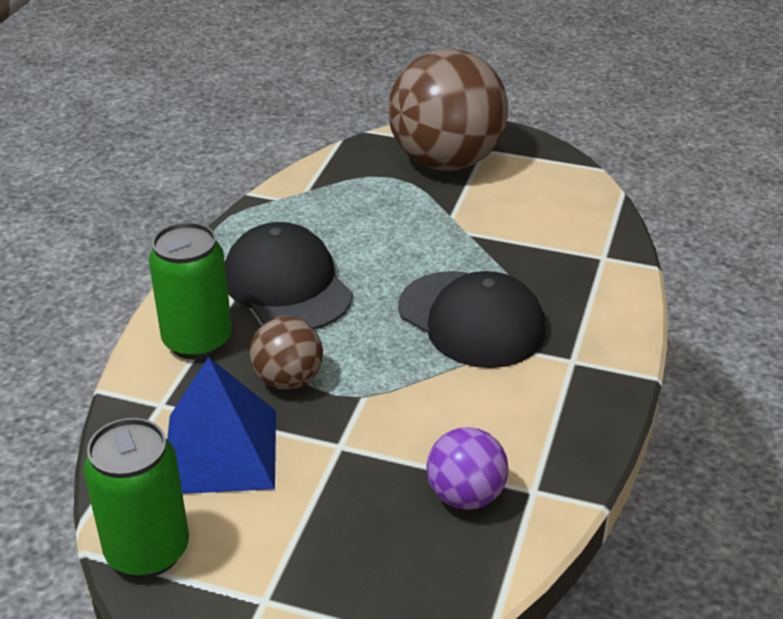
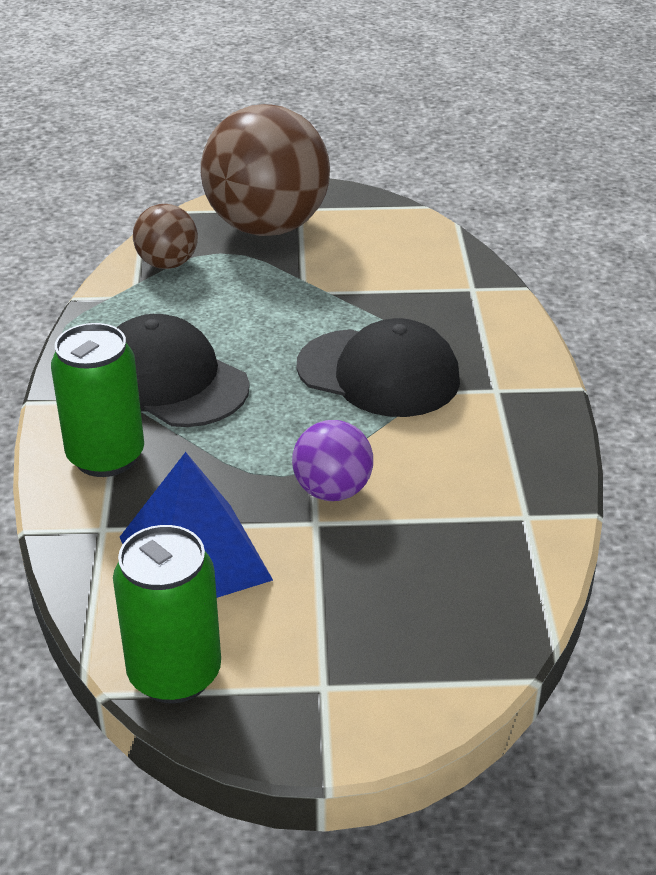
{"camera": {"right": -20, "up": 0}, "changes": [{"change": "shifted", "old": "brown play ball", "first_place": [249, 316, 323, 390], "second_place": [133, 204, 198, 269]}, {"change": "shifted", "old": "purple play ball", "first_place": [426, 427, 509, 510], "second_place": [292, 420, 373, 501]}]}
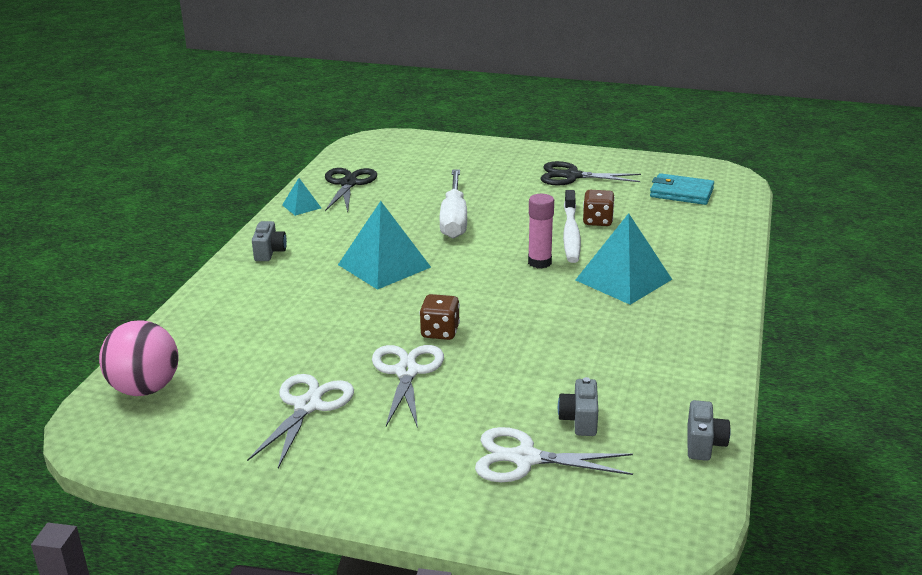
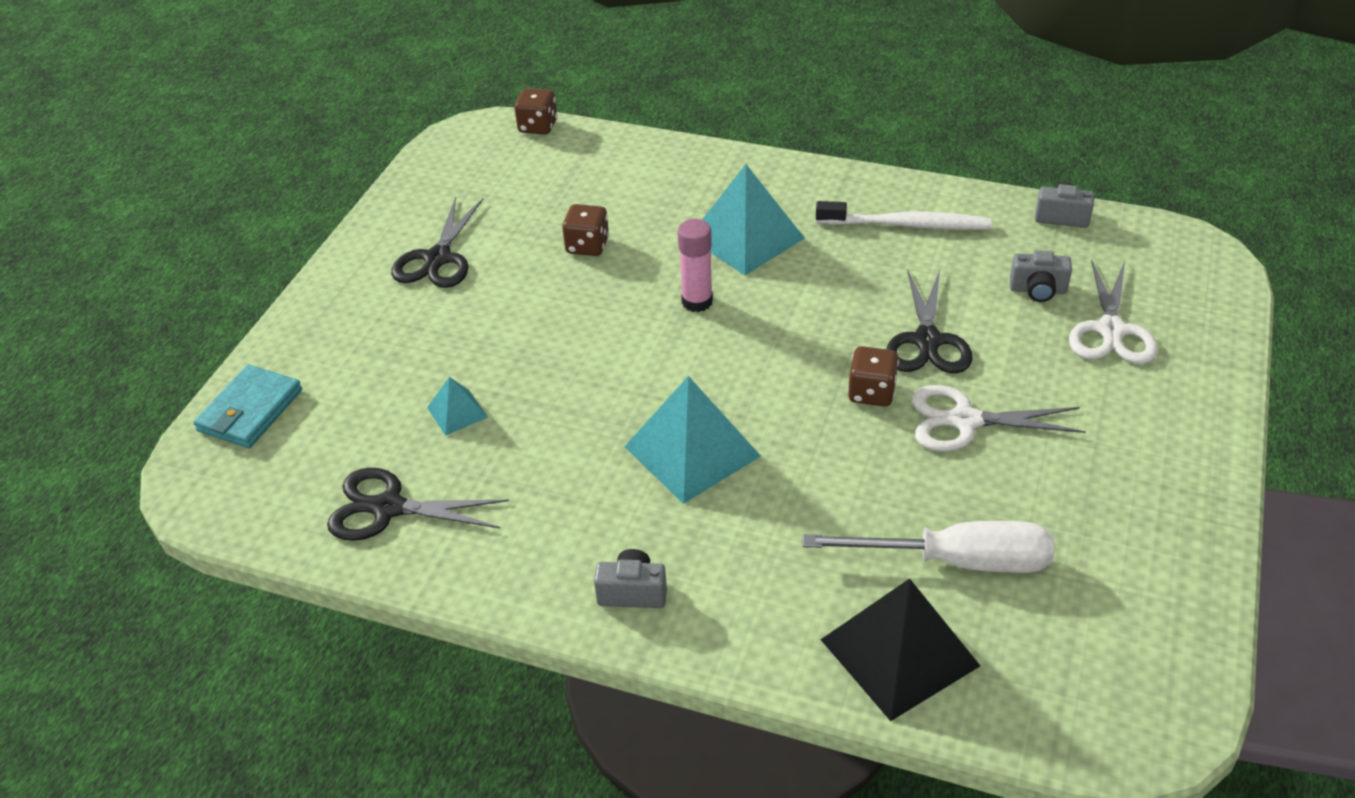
{"camera": {"right": -85, "up": 15}, "changes": [{"change": "shifted", "old": "turquoise card wallet", "first_place": [650, 173, 714, 205], "second_place": [193, 365, 302, 448]}, {"change": "shifted", "old": "turquoise solid pyramid", "first_place": [282, 178, 321, 216], "second_place": [427, 377, 488, 436]}, {"change": "new", "new": "brown dice", "second_place": [514, 88, 557, 135]}, {"change": "shifted", "old": "white flat screwdriver", "first_place": [440, 170, 467, 239], "second_place": [803, 521, 1054, 573]}, {"change": "shifted", "old": "white tooth brush", "first_place": [563, 190, 581, 263], "second_place": [816, 201, 991, 230]}, {"change": "new", "new": "jet-black solid pyramid", "second_place": [821, 578, 980, 721]}, {"change": "new", "new": "jet-black scissors", "second_place": [886, 269, 972, 373]}, {"change": "gone", "old": "rose-pink play ball", "first_place": [99, 320, 179, 396]}, {"change": "gone", "old": "white scissors", "first_place": [247, 374, 354, 468]}]}
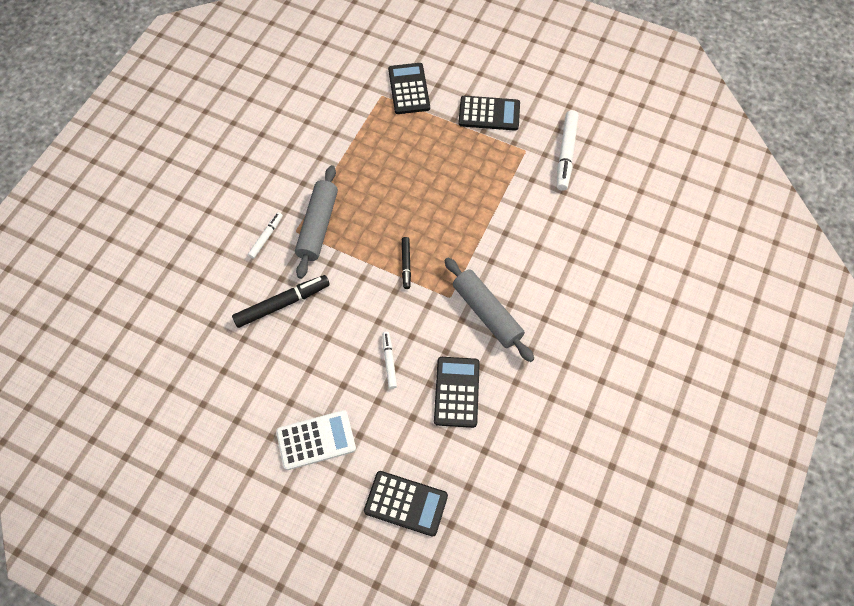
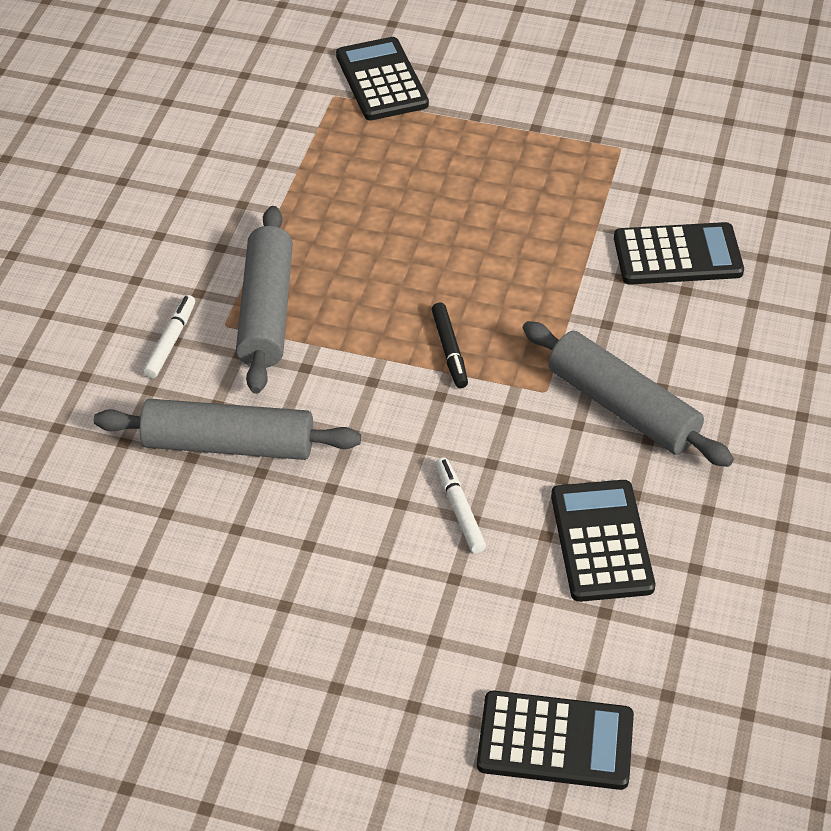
{"camera": {"right": -10, "up": -15}, "changes": [{"change": "swapped", "old": "jet-black felt pen", "new": "ash-grey pastry roller", "first_place": [232, 275, 330, 328], "second_place": [94, 399, 361, 460]}, {"change": "shifted", "old": "jet-black calculator", "first_place": [458, 96, 520, 131], "second_place": [614, 222, 744, 285]}, {"change": "gone", "old": "white calculator", "first_place": [276, 410, 356, 470]}, {"change": "gone", "old": "white felt pen", "first_place": [557, 110, 579, 191]}]}
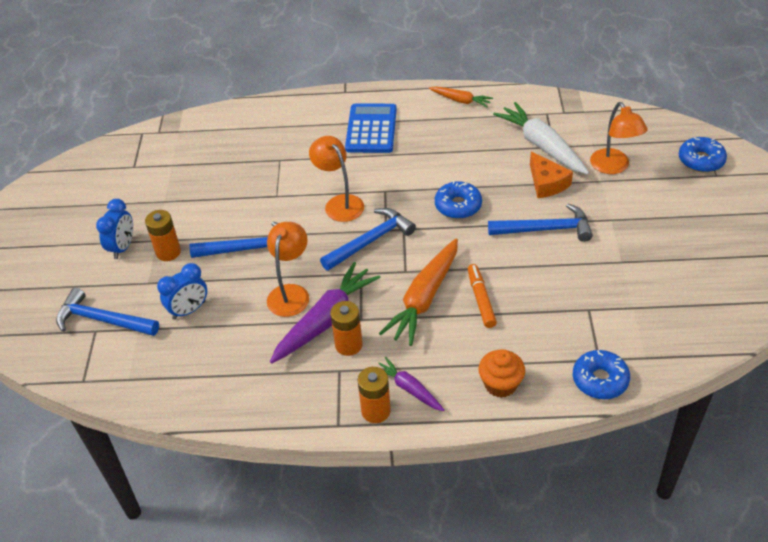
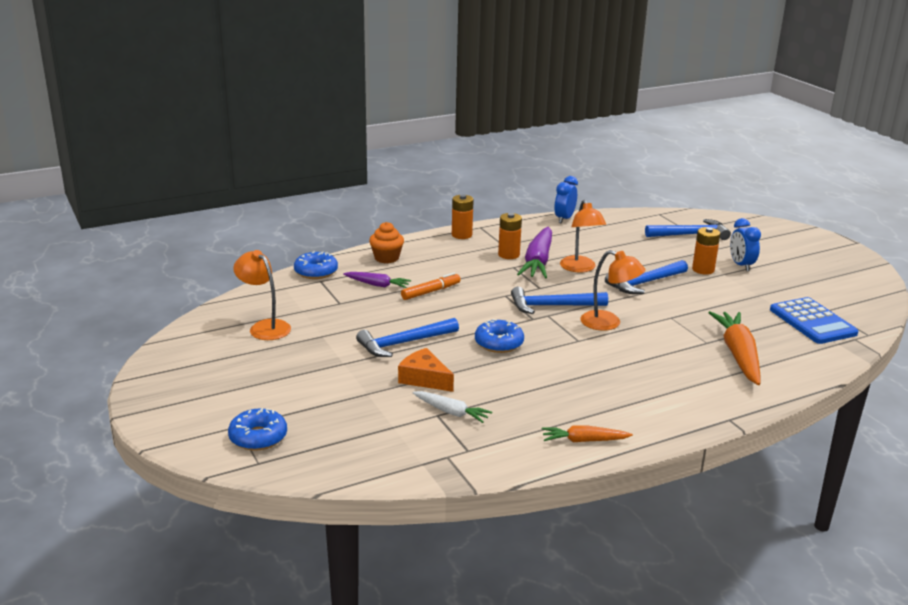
{"camera": {"right": 150, "up": -20}, "changes": [{"change": "shifted", "old": "orange-coloured desk lamp", "first_place": [590, 102, 648, 174], "second_place": [233, 250, 291, 340]}, {"change": "shifted", "old": "purple toy carrot", "first_place": [378, 357, 444, 411], "second_place": [343, 272, 411, 288]}, {"change": "rotated", "old": "orange-coloured felt pen", "first_place": [468, 264, 497, 328], "second_place": [401, 273, 461, 300], "degrees": -90}, {"change": "scaled", "old": "white toy carrot", "first_place": [493, 102, 589, 174], "second_place": [412, 391, 492, 423], "factor": 0.56}, {"change": "rotated", "old": "royal blue carpenter's hammer", "first_place": [320, 208, 416, 271], "second_place": [511, 287, 608, 314], "degrees": 60}, {"change": "shifted", "old": "royal blue alarm clock", "first_place": [157, 263, 207, 320], "second_place": [554, 176, 578, 223]}, {"change": "shifted", "old": "orange-coloured toy carrot", "first_place": [379, 239, 458, 346], "second_place": [708, 311, 761, 385]}, {"change": "shifted", "old": "royal blue calculator", "first_place": [345, 104, 397, 153], "second_place": [770, 297, 858, 344]}]}
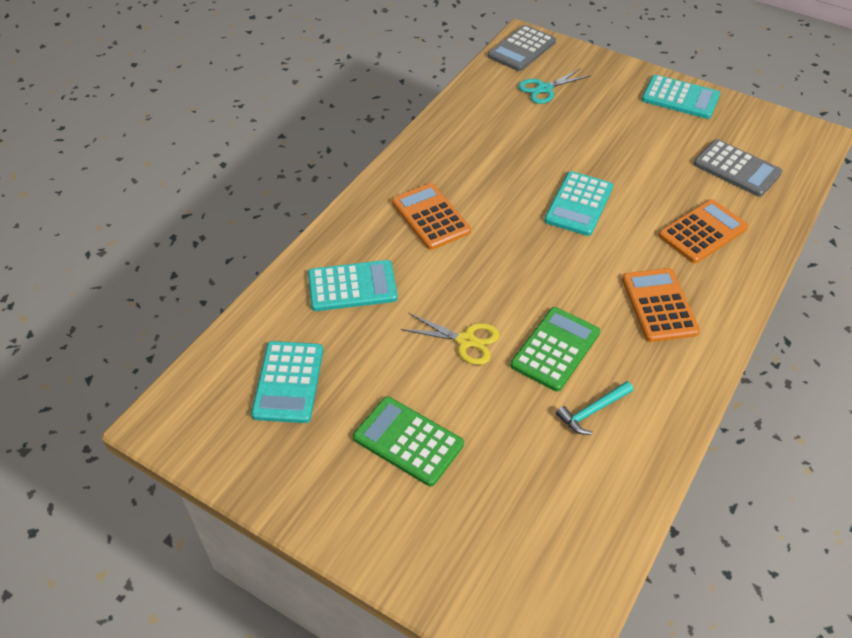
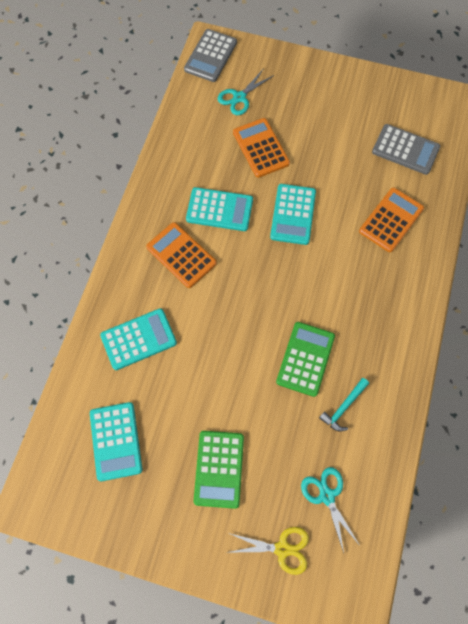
{"camera": {"right": -15, "up": 20}, "changes": [{"change": "shifted", "old": "turquoise calculator", "first_place": [642, 75, 720, 119], "second_place": [186, 187, 253, 231]}, {"change": "rotated", "old": "leaf-green calculator", "first_place": [353, 396, 464, 486], "second_place": [194, 431, 244, 509], "degrees": -105}, {"change": "shifted", "old": "yellow scissors", "first_place": [401, 313, 500, 365], "second_place": [226, 527, 309, 575]}, {"change": "shifted", "old": "orange-coloured calculator", "first_place": [622, 268, 700, 342], "second_place": [233, 118, 290, 178]}, {"change": "new", "new": "turquoise scissors", "second_place": [301, 467, 360, 553]}]}
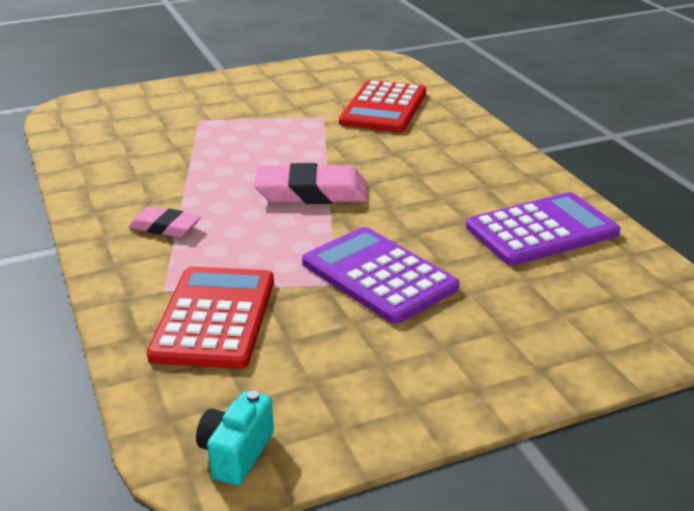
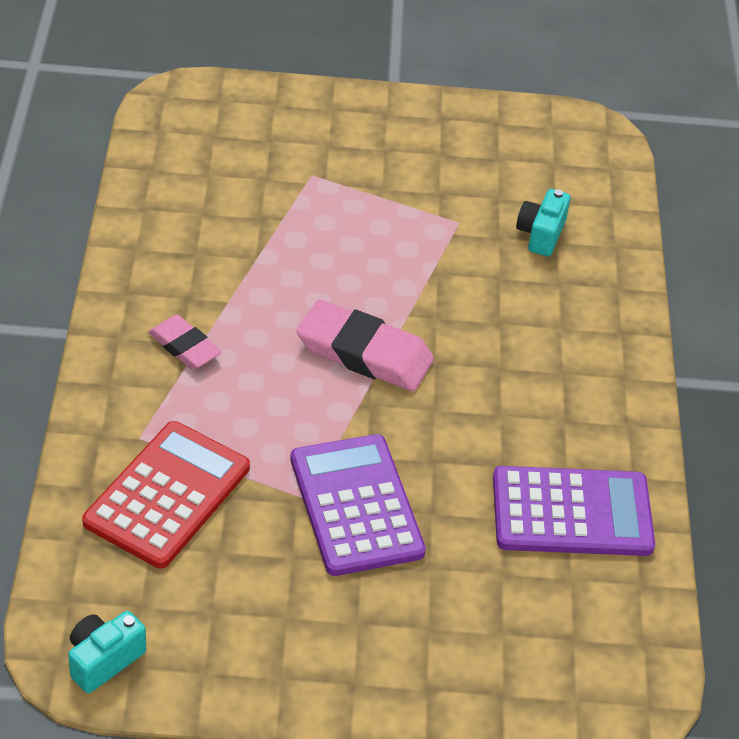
{"camera": {"right": 20, "up": 15}, "changes": [{"change": "swapped", "old": "crimson calculator", "new": "turquoise camera", "first_place": [339, 80, 426, 132], "second_place": [516, 189, 571, 257]}]}
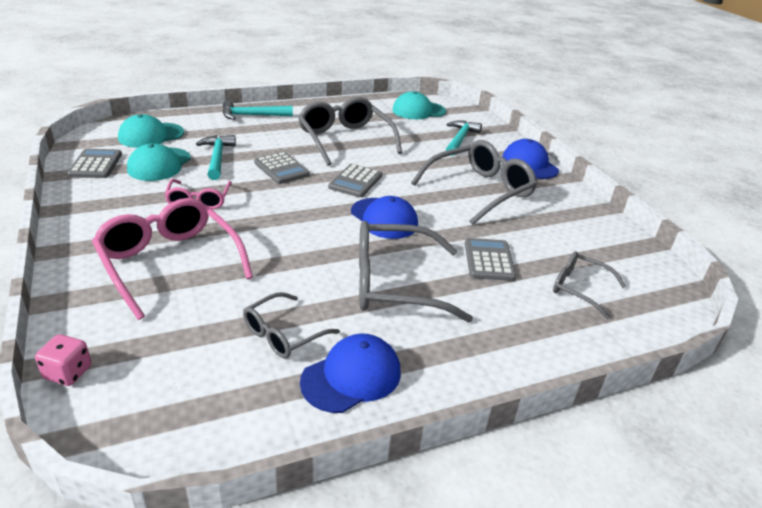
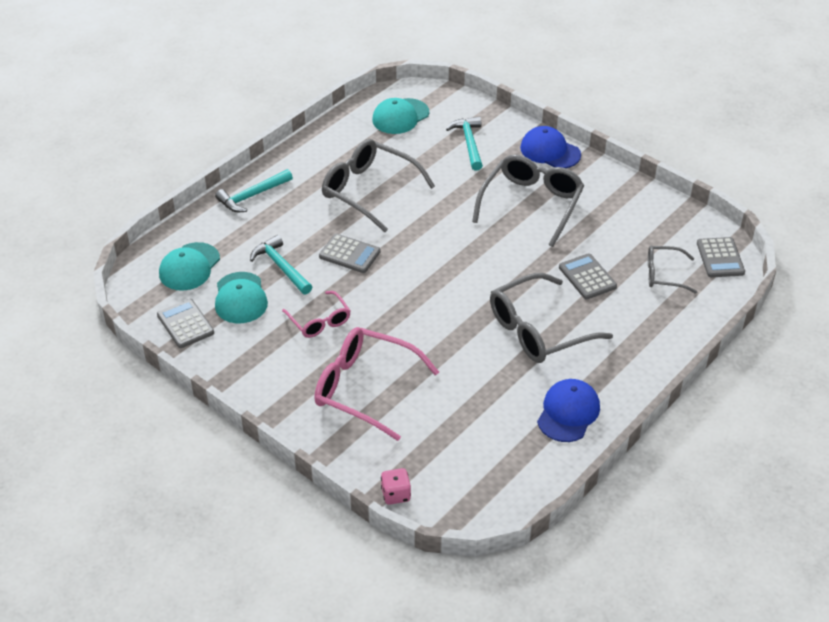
{"camera": {"right": -25, "up": 10}, "changes": [{"change": "shifted", "old": "ash-grey calculator", "first_place": [328, 164, 382, 198], "second_place": [697, 237, 745, 277]}, {"change": "gone", "old": "ash-grey spectacles", "first_place": [243, 292, 340, 359]}, {"change": "gone", "old": "royal blue baseball cap", "first_place": [351, 196, 418, 239]}]}
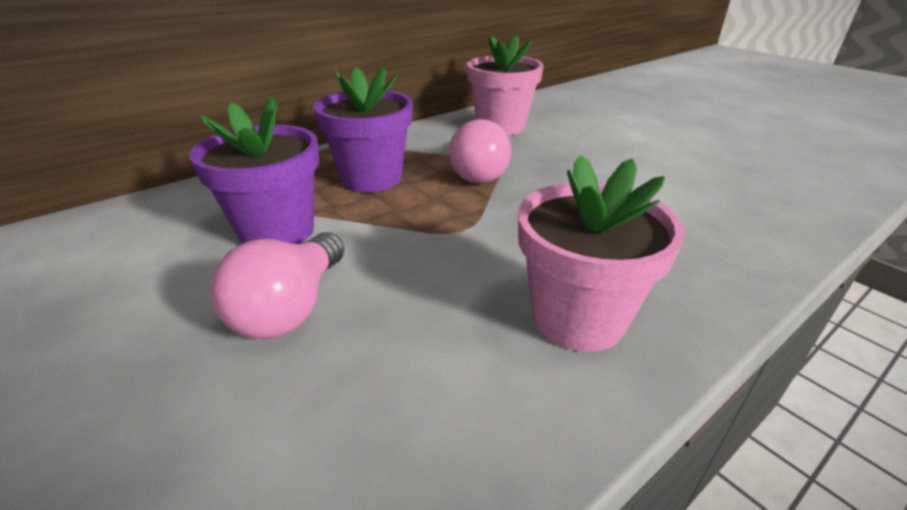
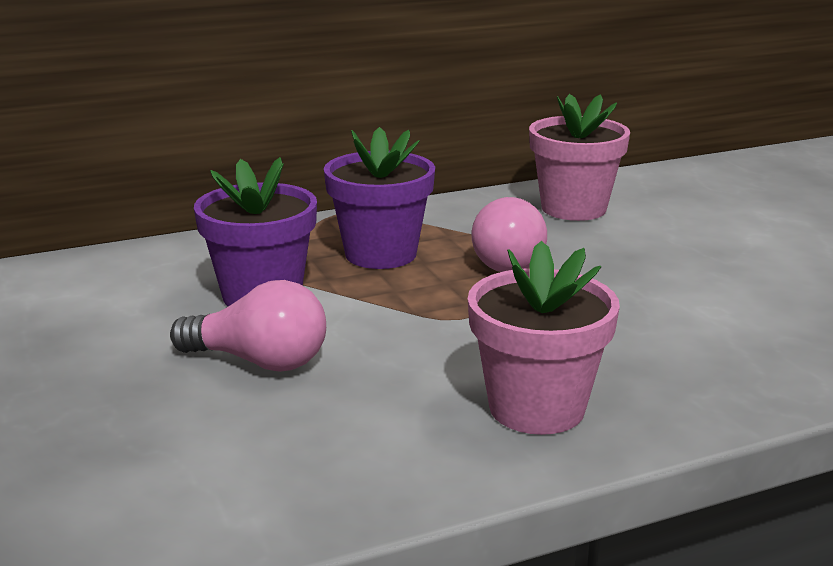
{"camera": {"right": 15, "up": -10}, "changes": [{"change": "rotated", "old": "rose-pink bulb", "first_place": [210, 232, 344, 339], "second_place": [170, 280, 326, 372], "degrees": -105}]}
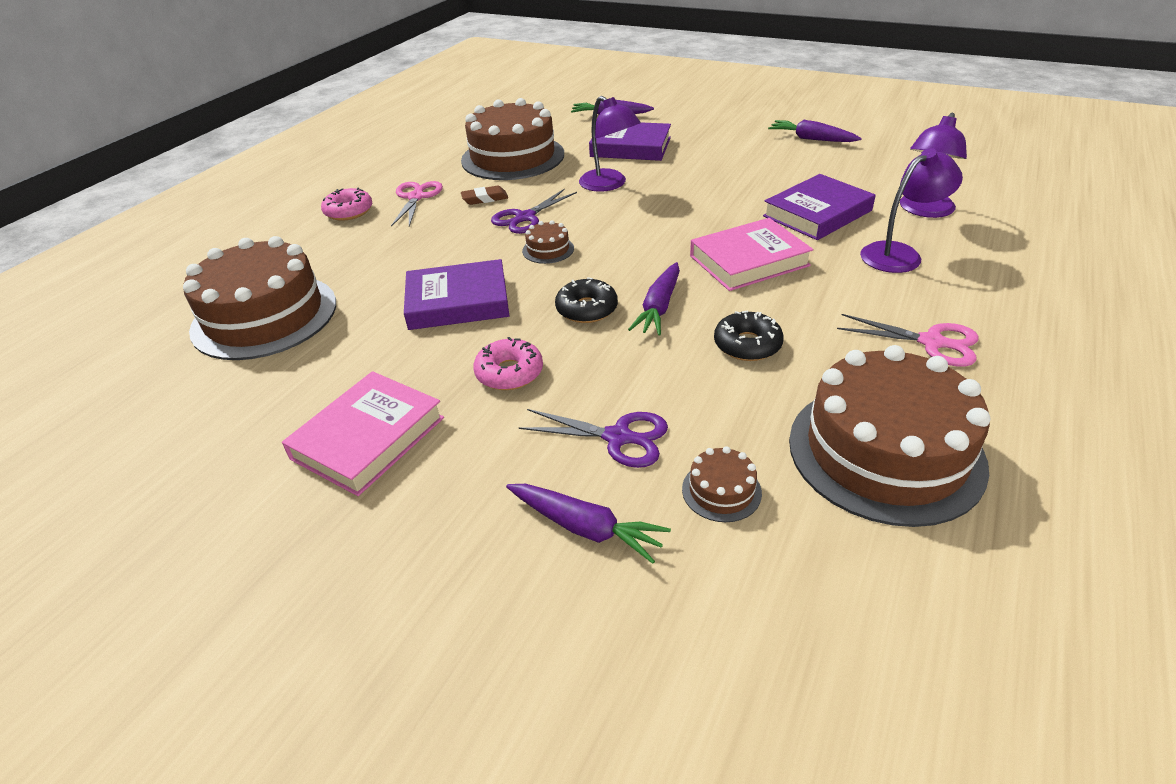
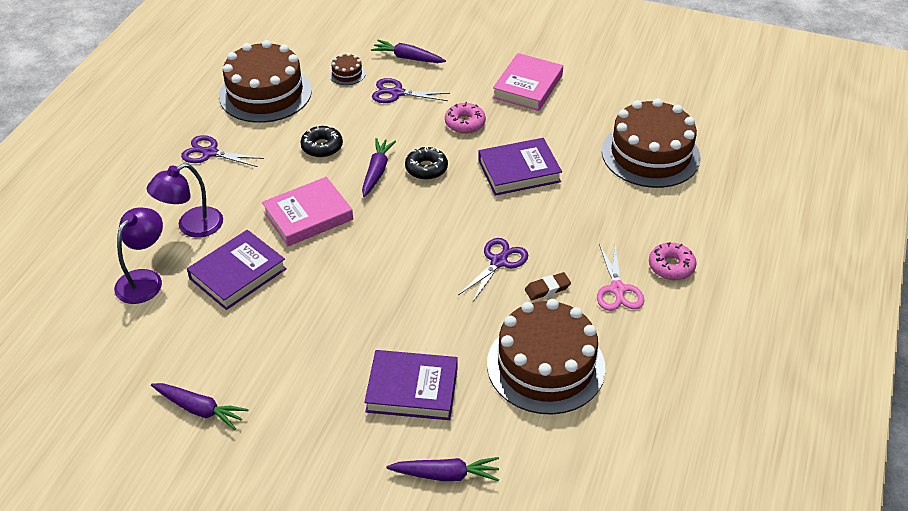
{"camera": {"right": 170, "up": 5}, "changes": [{"change": "repainted", "old": "rose-pink scissors", "new": "purple scissors", "first_place": [837, 314, 979, 367], "second_place": [181, 135, 264, 167]}, {"change": "gone", "old": "brown layer cake", "first_place": [522, 220, 574, 264]}, {"change": "gone", "old": "purple desk lamp", "first_place": [579, 96, 641, 192]}]}
